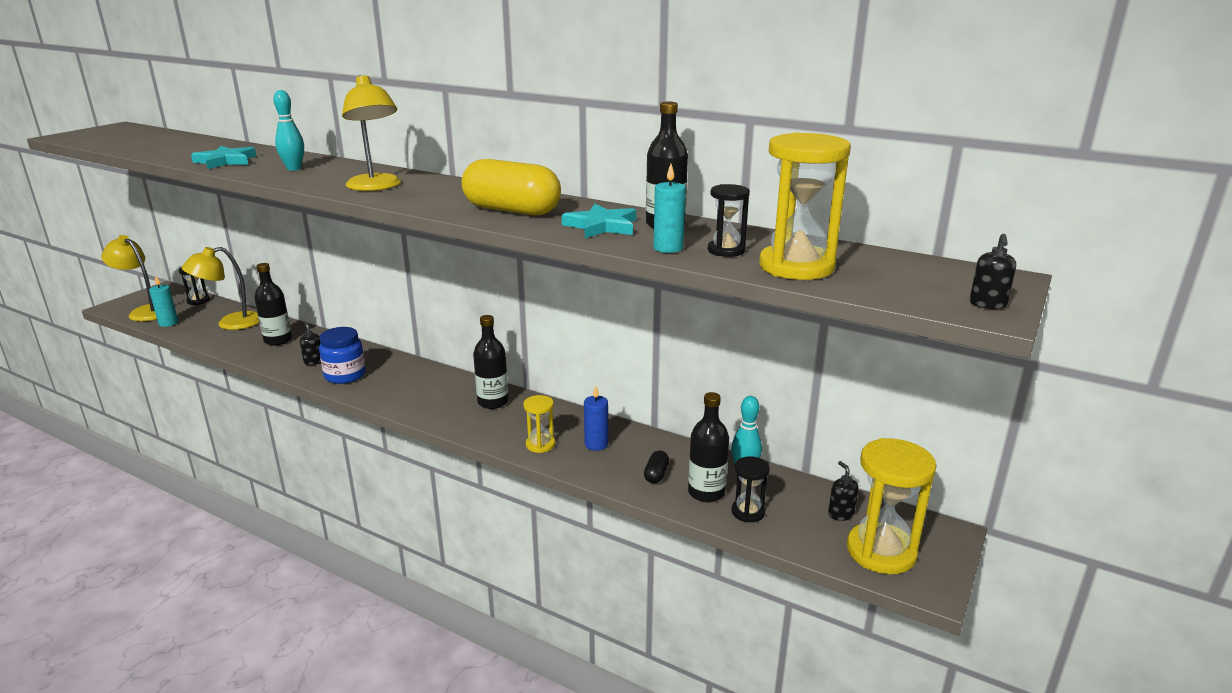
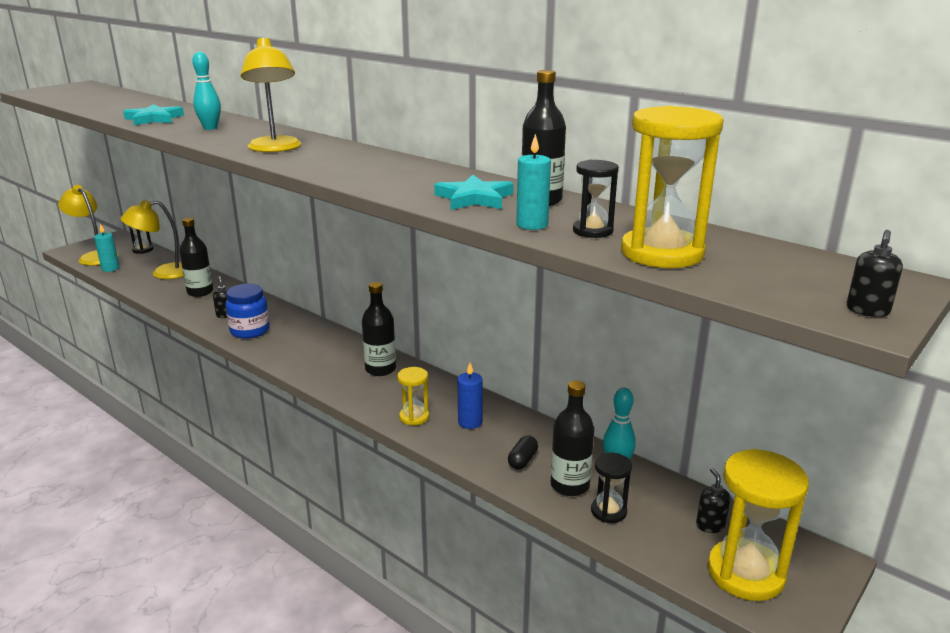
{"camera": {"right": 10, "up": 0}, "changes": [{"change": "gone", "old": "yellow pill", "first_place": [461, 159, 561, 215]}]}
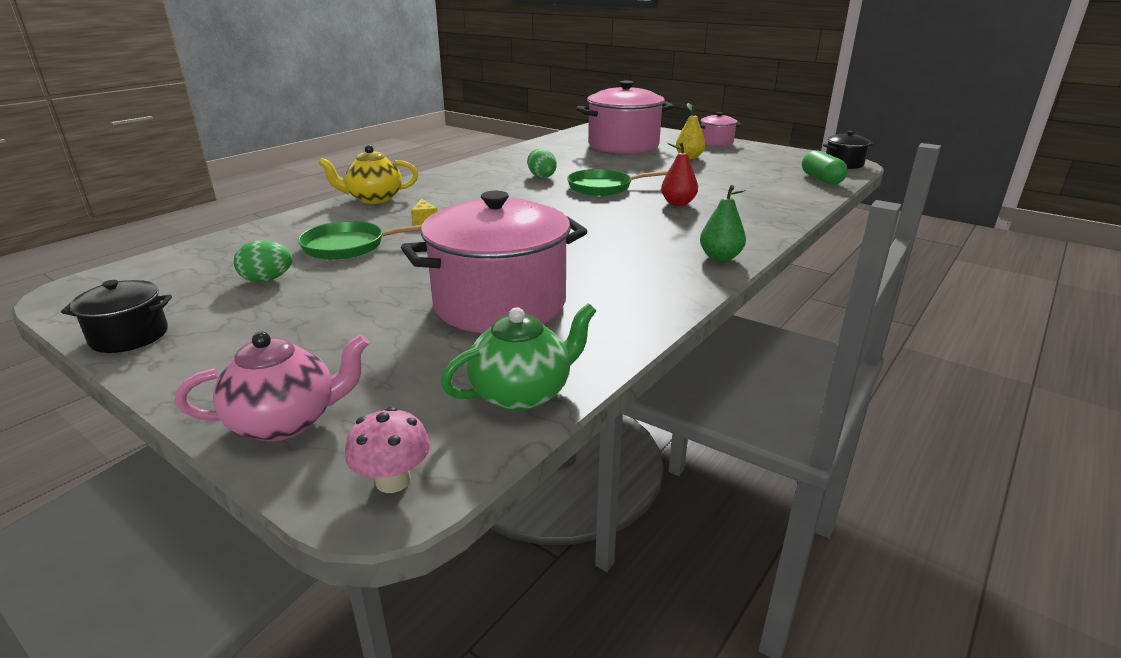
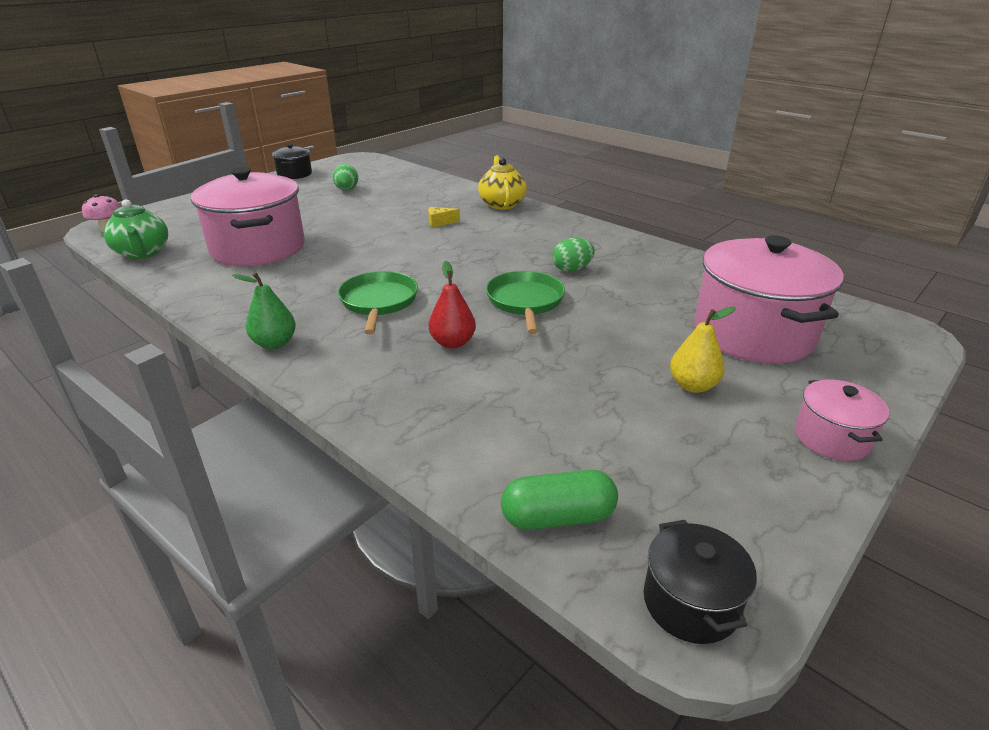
{"camera": {"right": 95, "up": 5}, "changes": [{"change": "shifted", "old": "leaf-green frying pan", "first_place": [298, 221, 422, 260], "second_place": [338, 271, 418, 335]}, {"change": "gone", "old": "rose-pink tea pot", "first_place": [175, 331, 369, 441]}]}
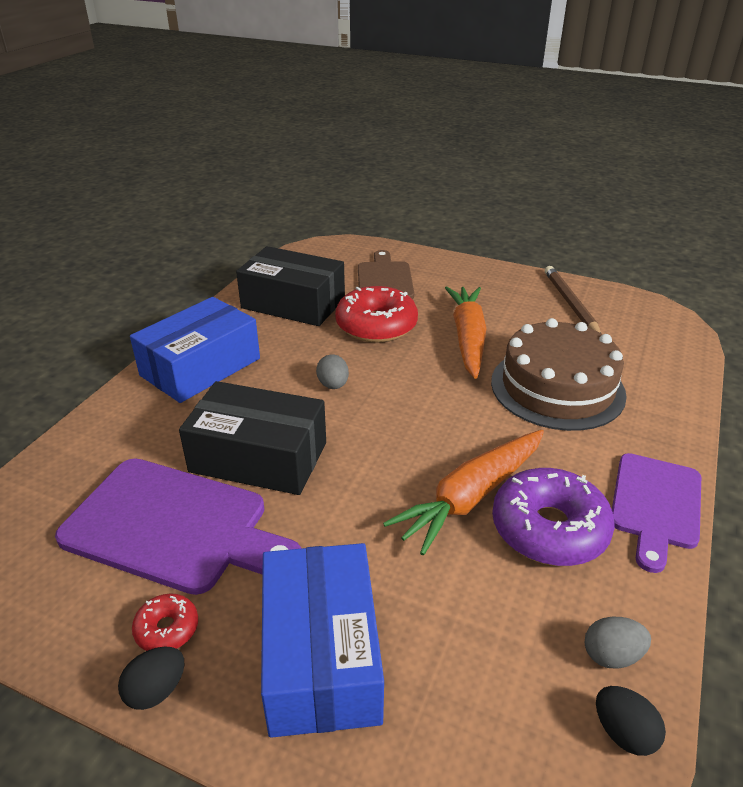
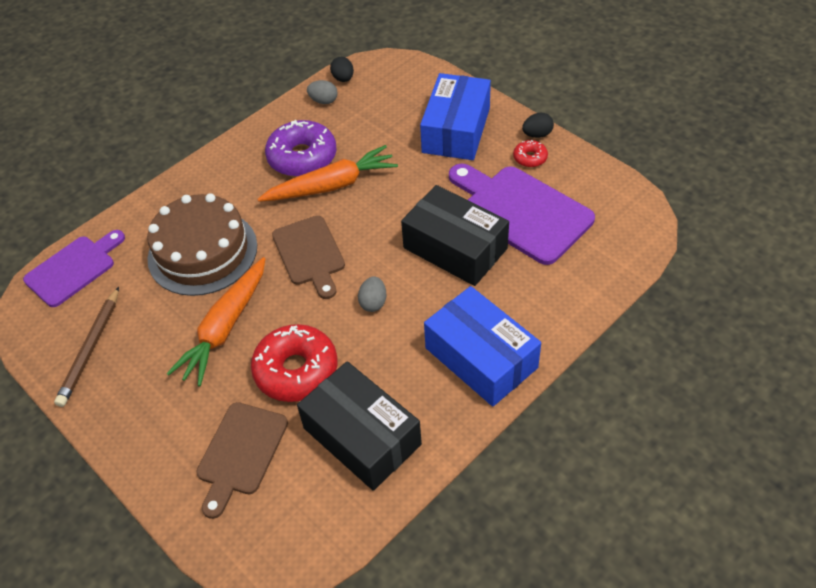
{"camera": {"right": -155, "up": 15}, "changes": [{"change": "shifted", "old": "purple cutting board", "first_place": [612, 453, 701, 573], "second_place": [23, 230, 125, 307]}, {"change": "new", "new": "brown cutting board", "second_place": [272, 216, 345, 299]}, {"change": "rotated", "old": "royal blue box", "first_place": [130, 297, 260, 403], "second_place": [424, 286, 541, 407], "degrees": 75}]}
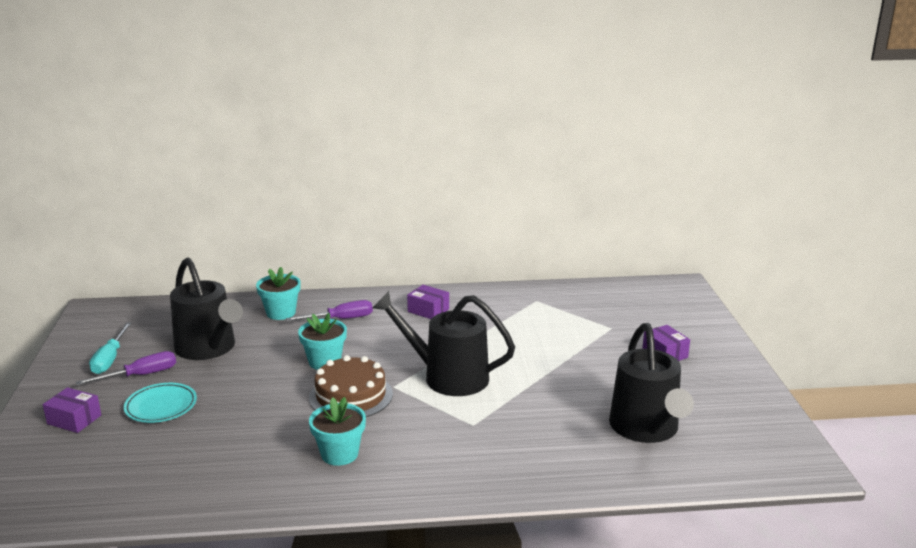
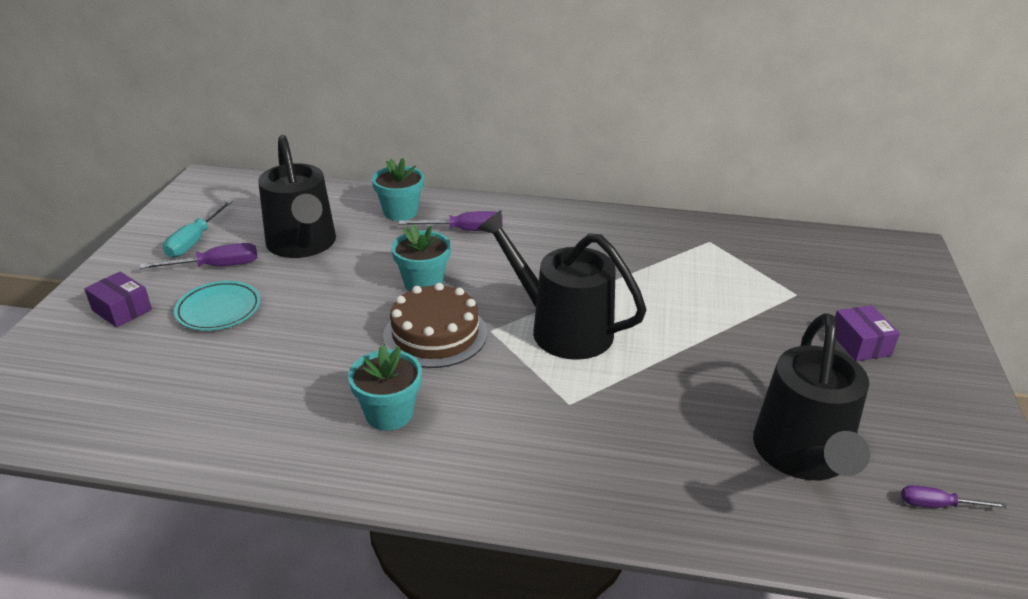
{"camera": {"right": 15, "up": 10}, "changes": [{"change": "new", "new": "purple flat screwdriver", "second_place": [901, 485, 1007, 508]}, {"change": "gone", "old": "purple box", "first_place": [407, 285, 449, 319]}]}
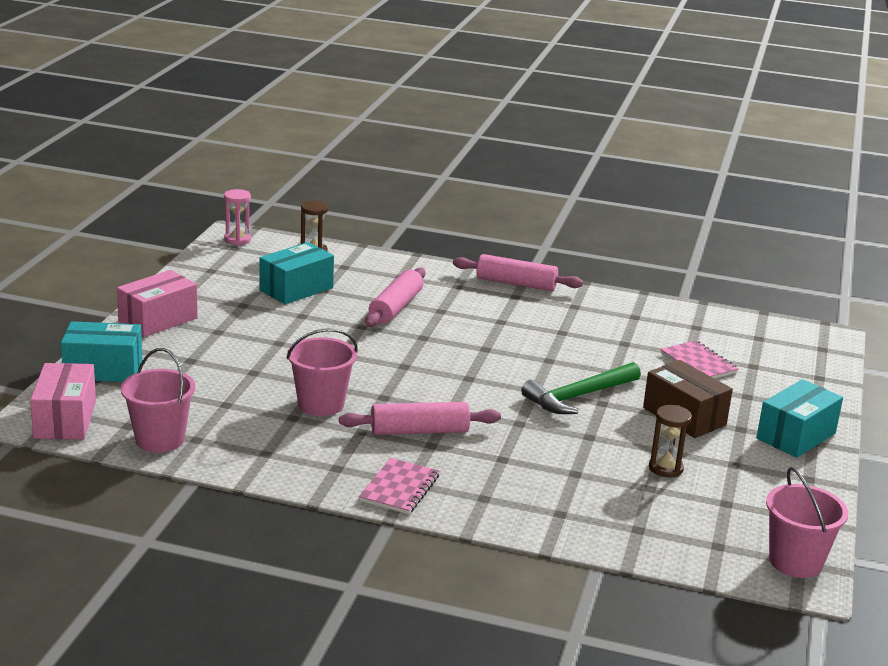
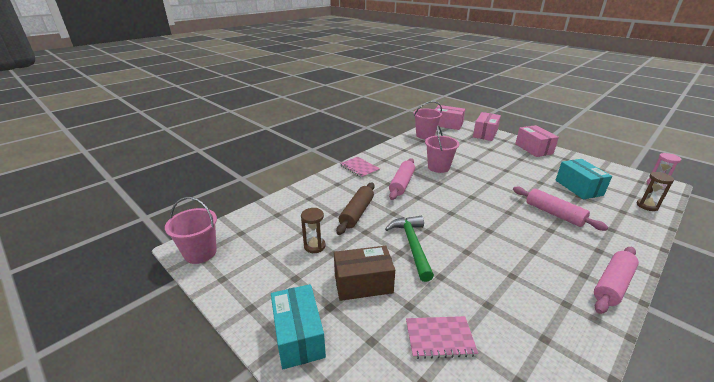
{"camera": {"right": 120, "up": 5}, "changes": [{"change": "new", "new": "brown pastry roller", "second_place": [336, 182, 375, 235]}, {"change": "repainted", "old": "turquoise box", "new": "rose-pink box", "first_place": [61, 321, 143, 382], "second_place": [473, 112, 501, 141]}]}
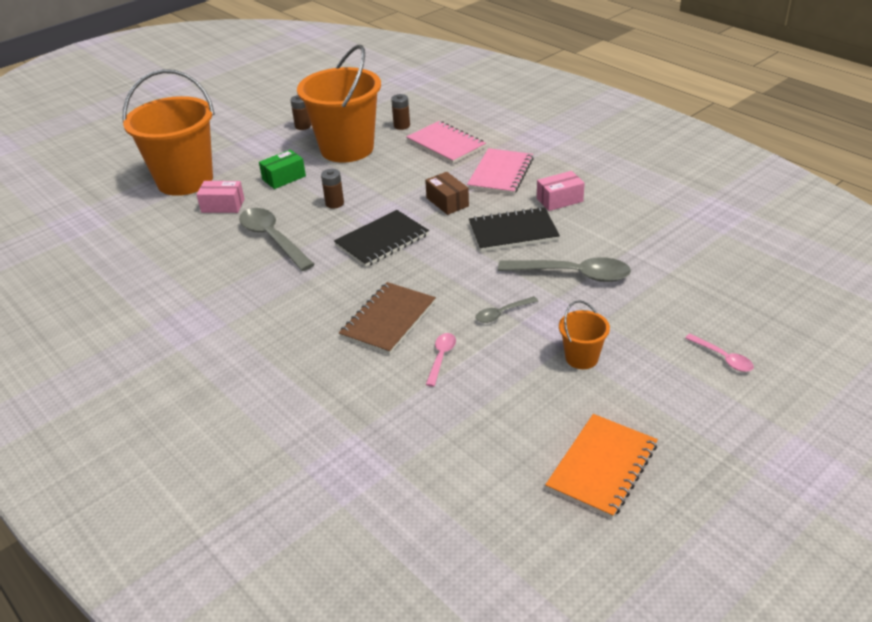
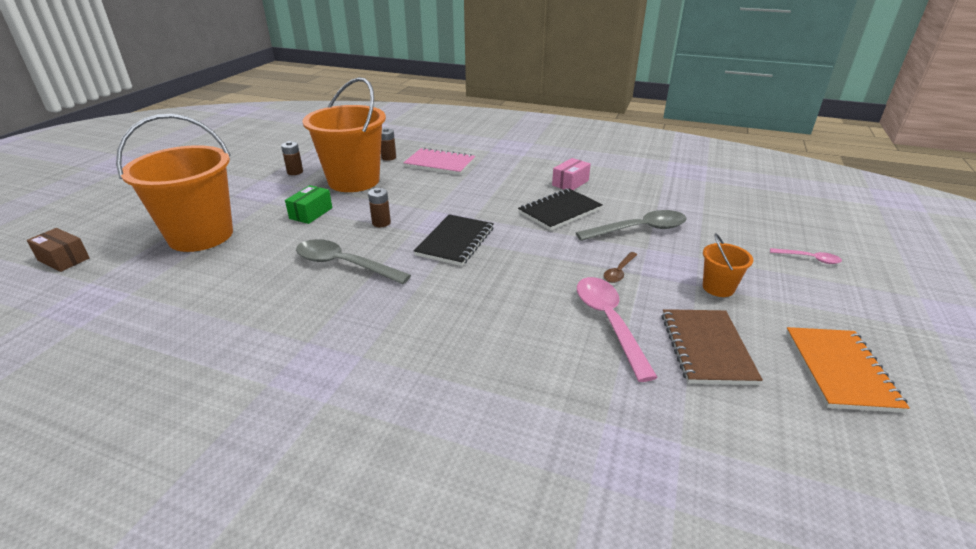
{"camera": {"right": -30, "up": -5}, "changes": [{"change": "shifted", "old": "brown box", "first_place": [425, 172, 469, 215], "second_place": [26, 228, 90, 272]}, {"change": "scaled", "old": "rose-pink teaspoon", "first_place": [426, 333, 456, 387], "second_place": [577, 277, 658, 382], "factor": 1.96}, {"change": "repainted", "old": "ash-grey teaspoon", "new": "brown teaspoon", "first_place": [476, 296, 538, 323], "second_place": [604, 252, 637, 283]}, {"change": "shifted", "old": "brown notebook", "first_place": [339, 282, 436, 355], "second_place": [662, 309, 763, 385]}, {"change": "gone", "old": "rose-pink box", "first_place": [196, 181, 244, 213]}, {"change": "gone", "old": "rose-pink notebook", "first_place": [467, 148, 534, 195]}]}
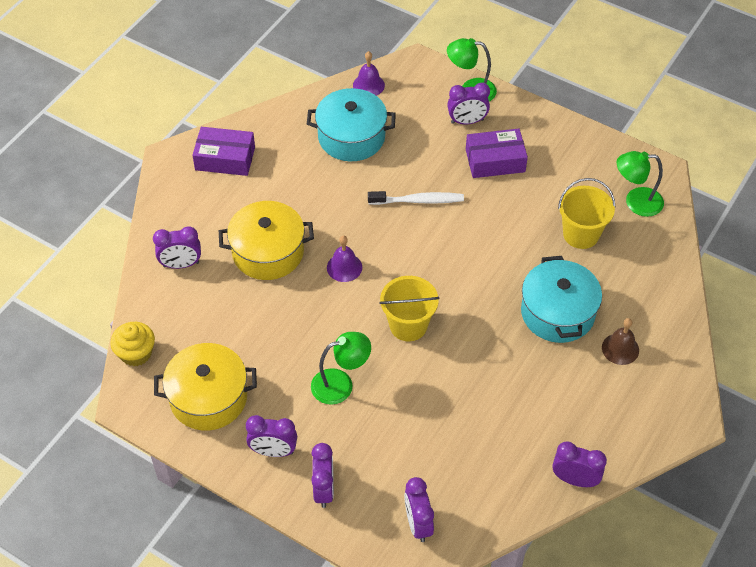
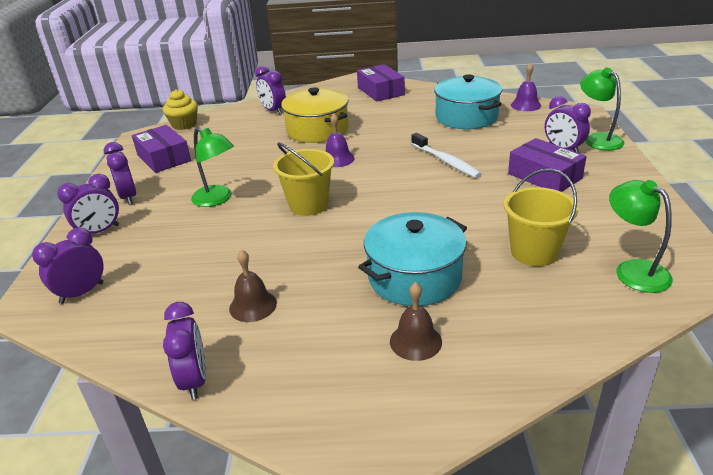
{"camera": {"right": 60, "up": -20}, "changes": [{"change": "swapped", "old": "yellow pot", "new": "purple box", "first_place": [154, 343, 257, 431], "second_place": [132, 125, 191, 173]}, {"change": "new", "new": "brown bell", "second_place": [229, 250, 277, 322]}]}
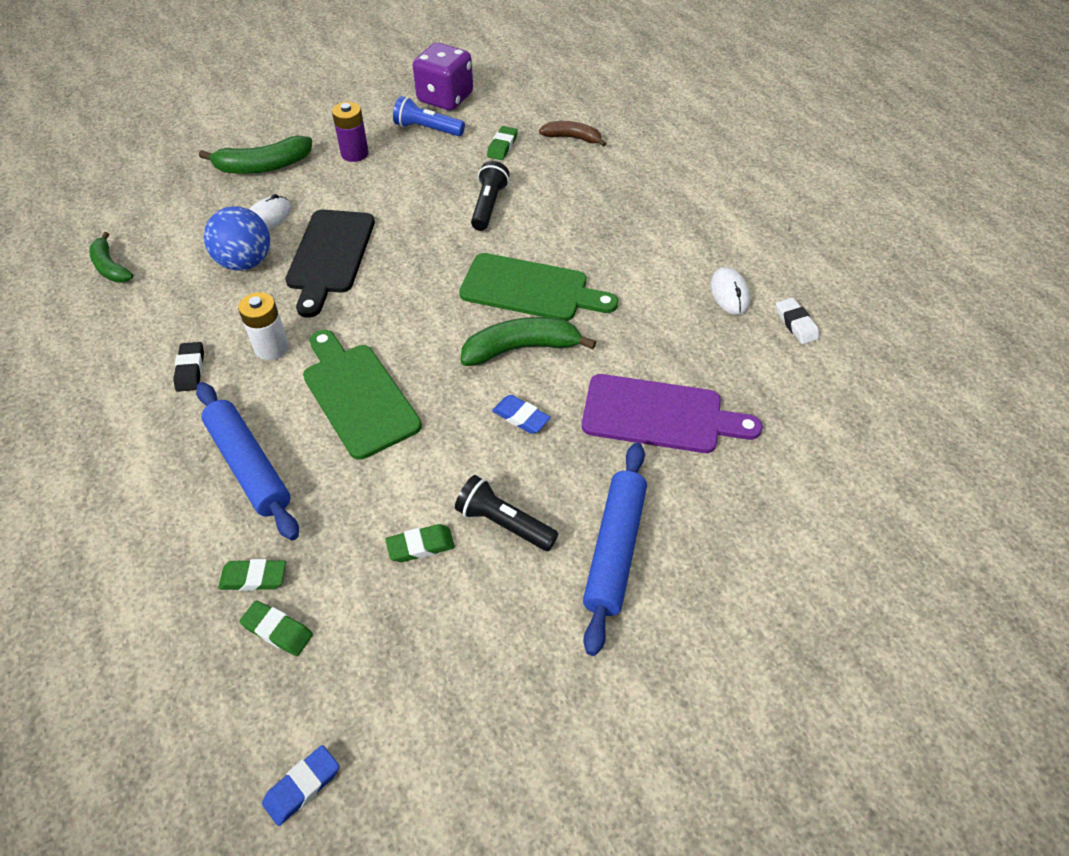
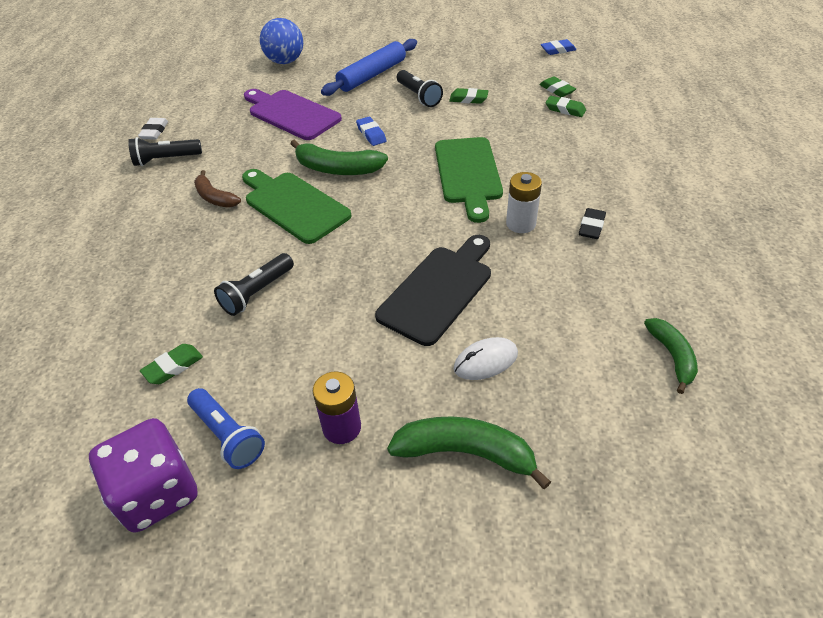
{"camera": {"right": -150, "up": -5}, "changes": [{"change": "swapped", "old": "white mouse", "new": "jet-black pocket torch", "first_place": [710, 267, 751, 315], "second_place": [128, 137, 202, 166]}, {"change": "shifted", "old": "brown toy banana", "first_place": [539, 121, 606, 147], "second_place": [194, 170, 241, 207]}, {"change": "shifted", "old": "royal blue play ball", "first_place": [204, 206, 270, 271], "second_place": [260, 18, 303, 64]}, {"change": "gone", "old": "royal blue pastry roller", "first_place": [196, 382, 299, 540]}]}
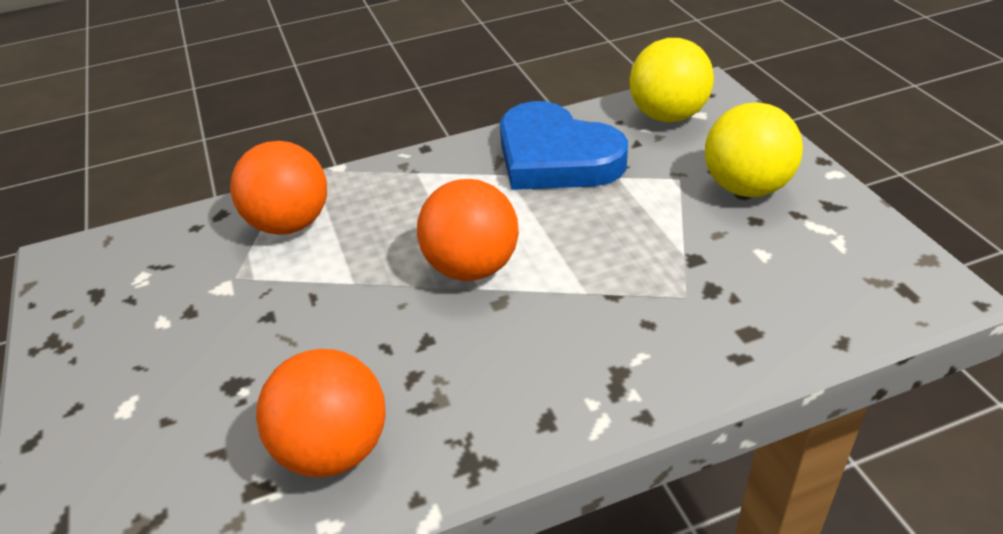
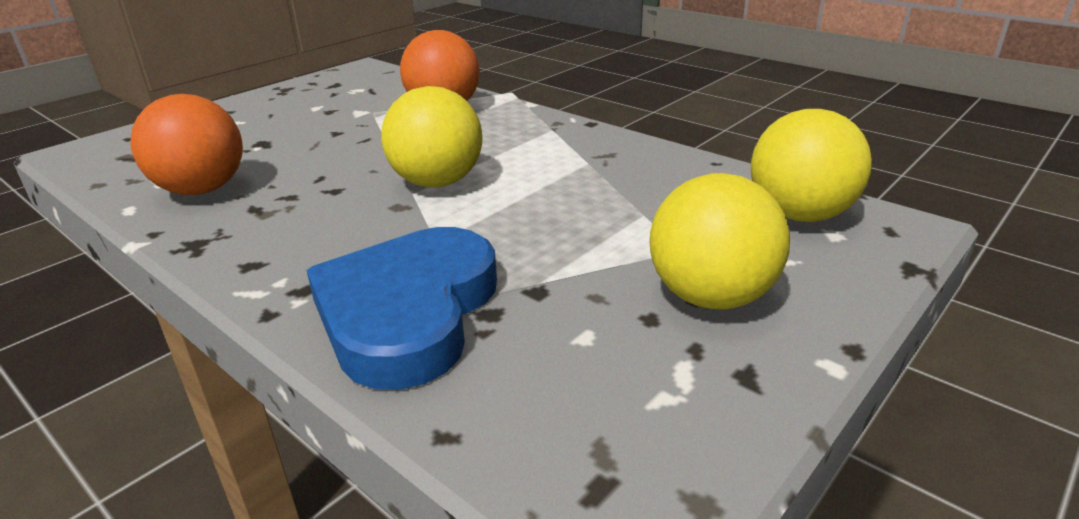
{"camera": {"right": 60, "up": -10}, "changes": [{"change": "shifted", "old": "royal blue love heart", "first_place": [500, 101, 628, 190], "second_place": [307, 227, 497, 390]}, {"change": "repainted", "old": "orange-coloured play ball", "new": "yellow play ball", "first_place": [417, 179, 519, 281], "second_place": [381, 86, 482, 187]}]}
